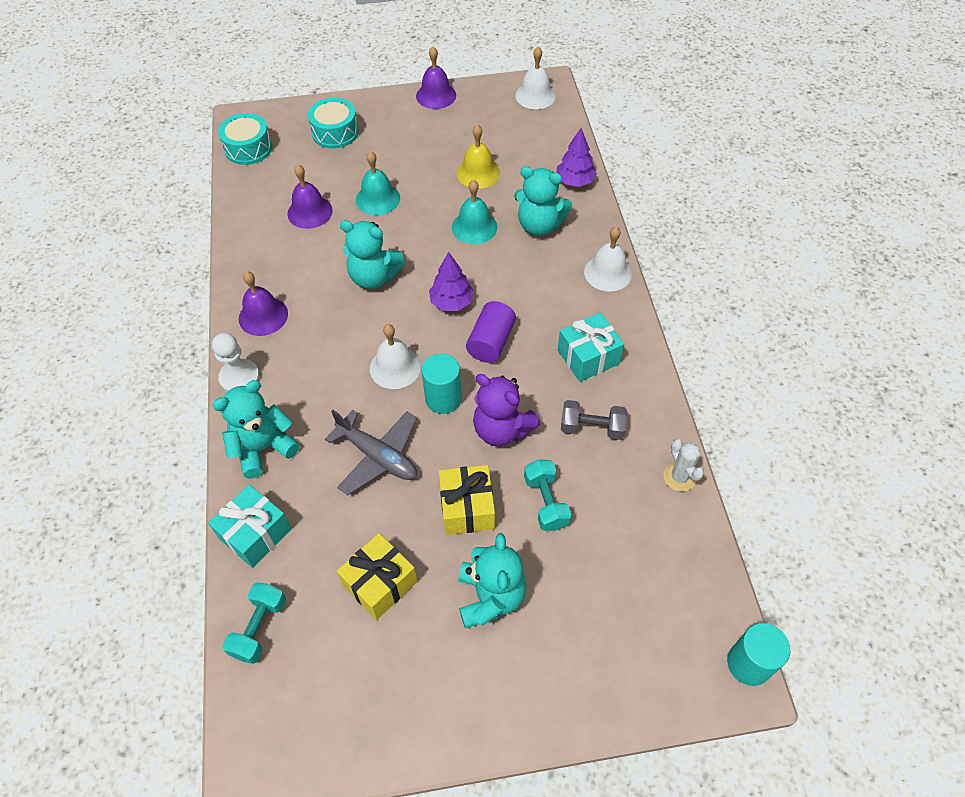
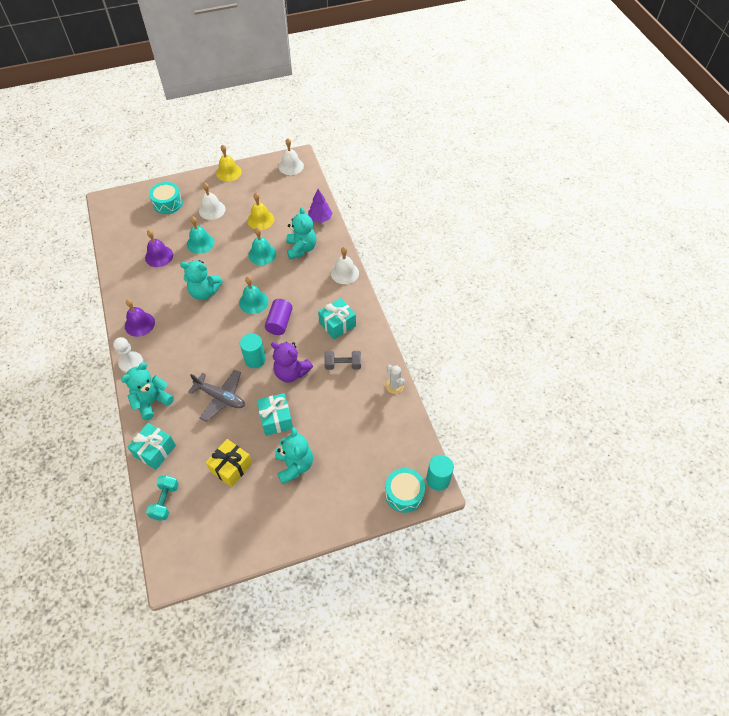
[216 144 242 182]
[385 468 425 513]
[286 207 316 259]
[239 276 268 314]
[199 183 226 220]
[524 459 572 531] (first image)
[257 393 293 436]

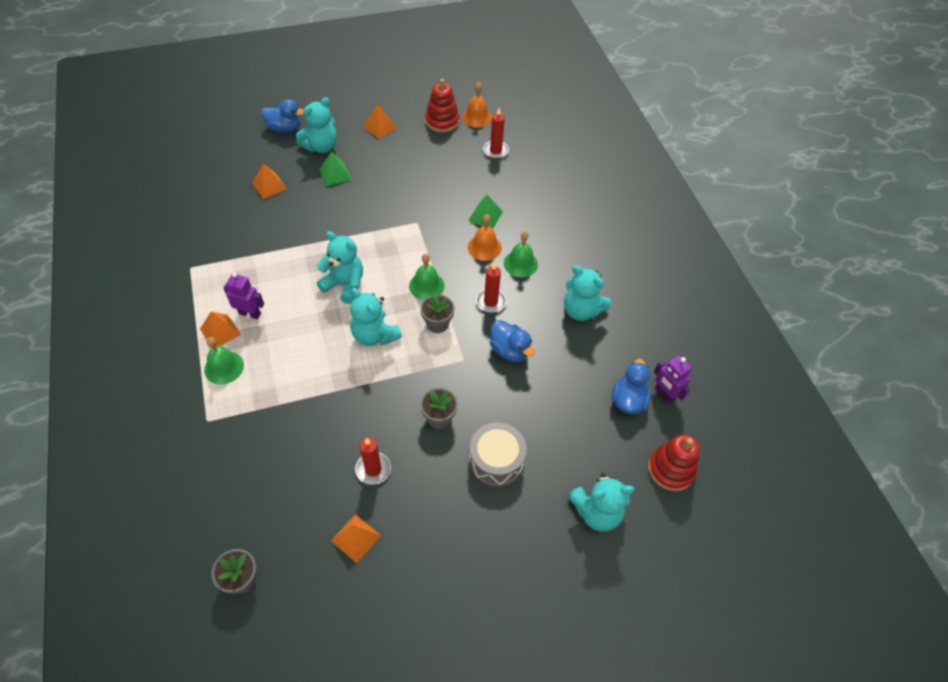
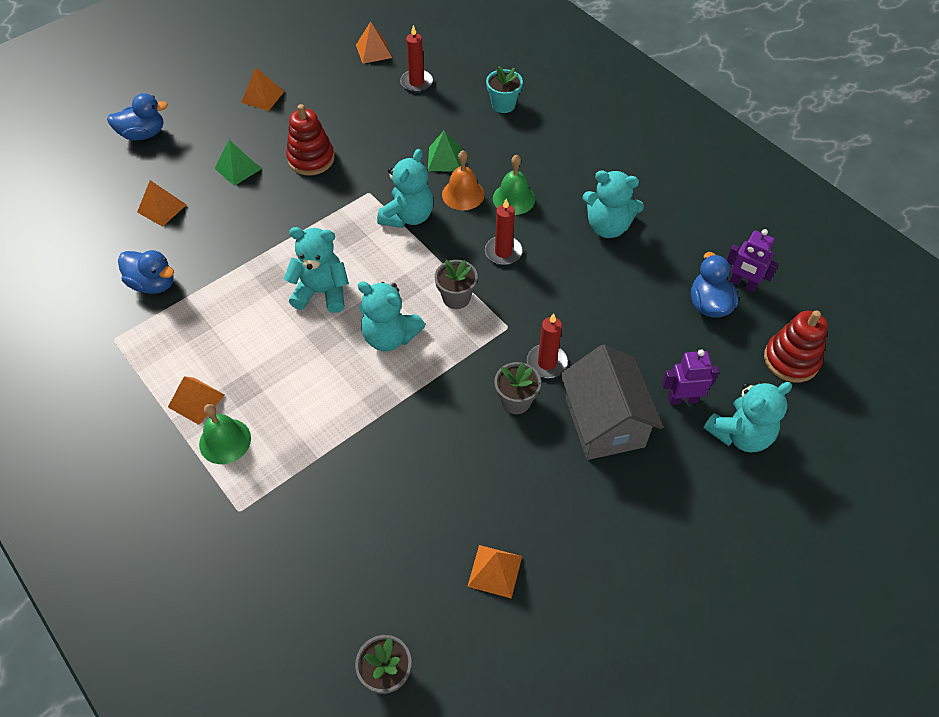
[286 104 335 176]
[356 21 392 64]
[377 149 433 228]
[409 254 445 300] (first image)
[662 349 719 405]
[118 250 174 294]
[560 345 663 460]
[527 313 568 378]
[486 66 523 113]

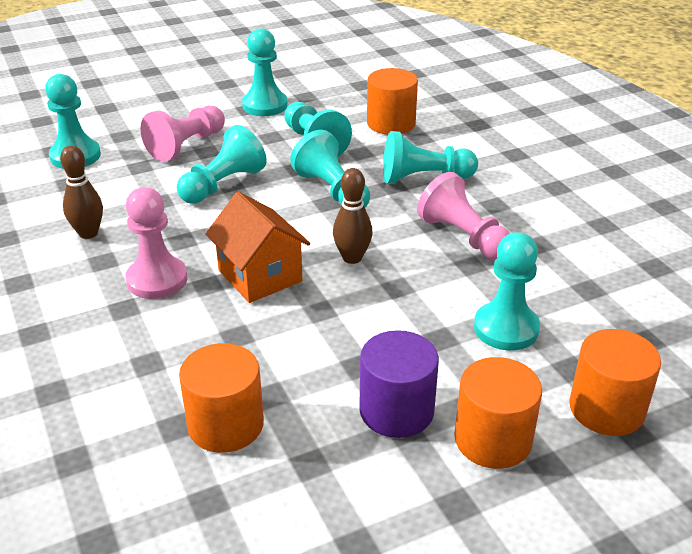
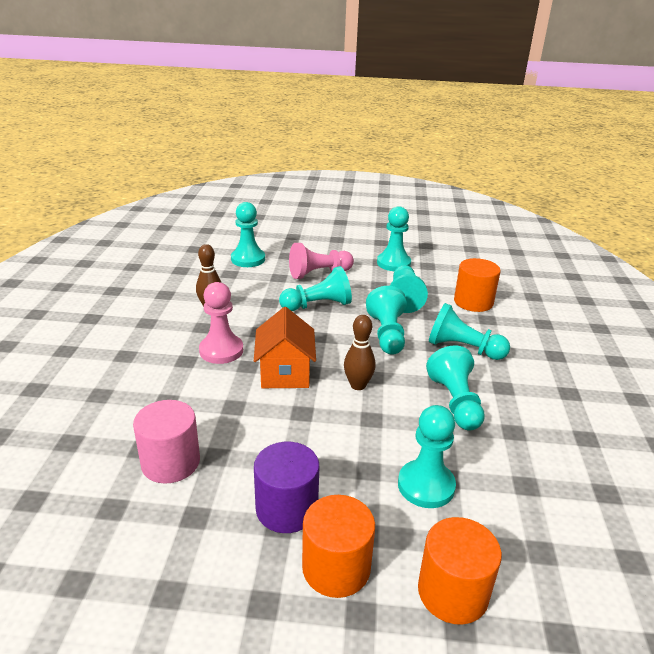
[426 346 485 431]
[133 400 200 484]

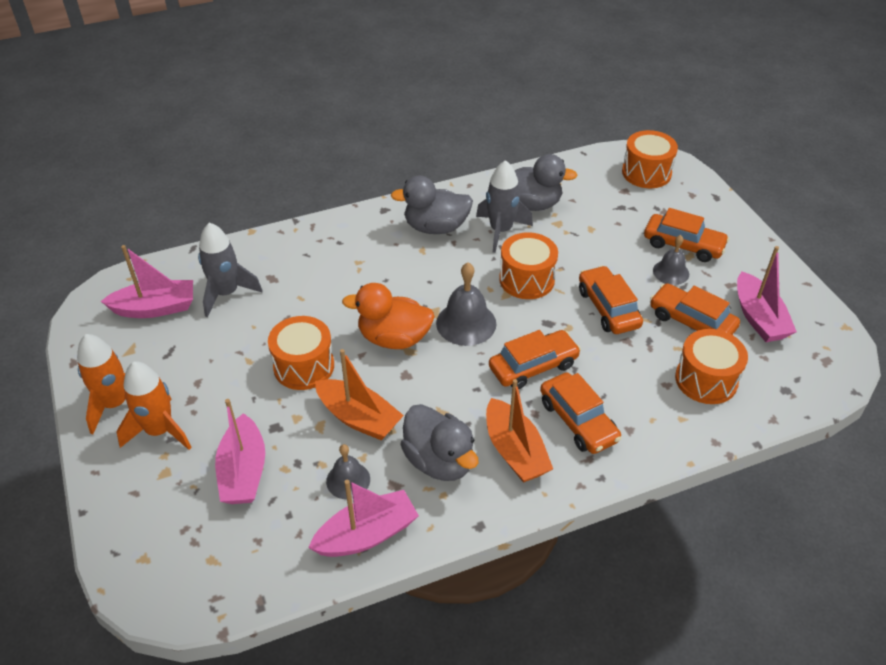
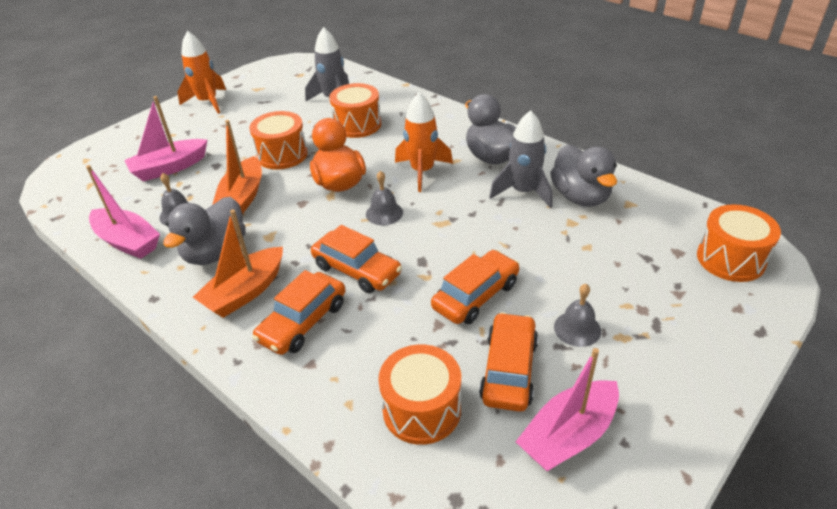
[644 208 729 262] (first image)
[329 83 381 138]
[101 245 193 318] (first image)
[366 171 403 225]
[395 92 453 192]

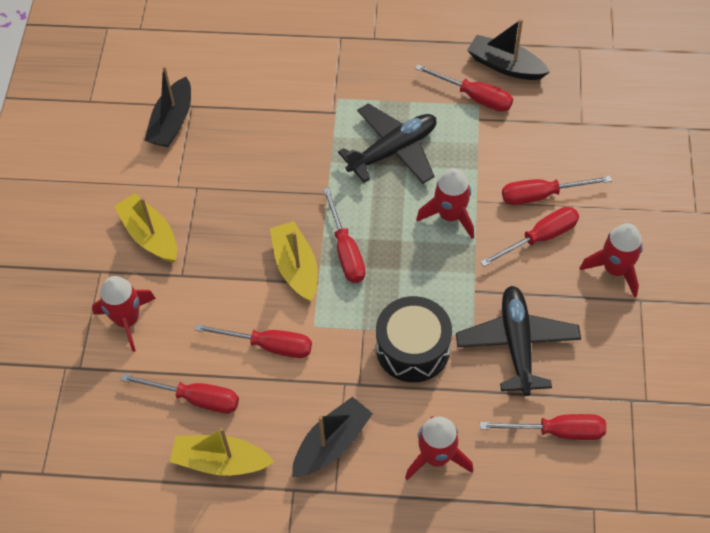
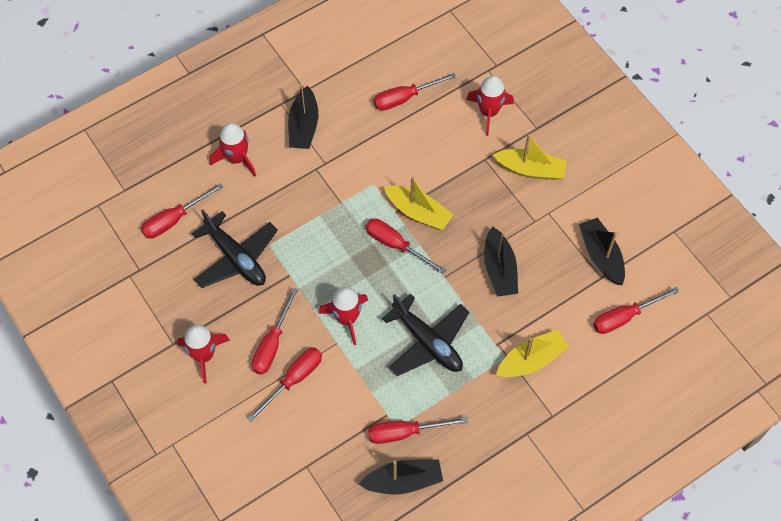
[382 294 469 376]
[376 296 452 382] (first image)
[593 287 680 334]
[496 329 569 377]
[484 226 518 297]

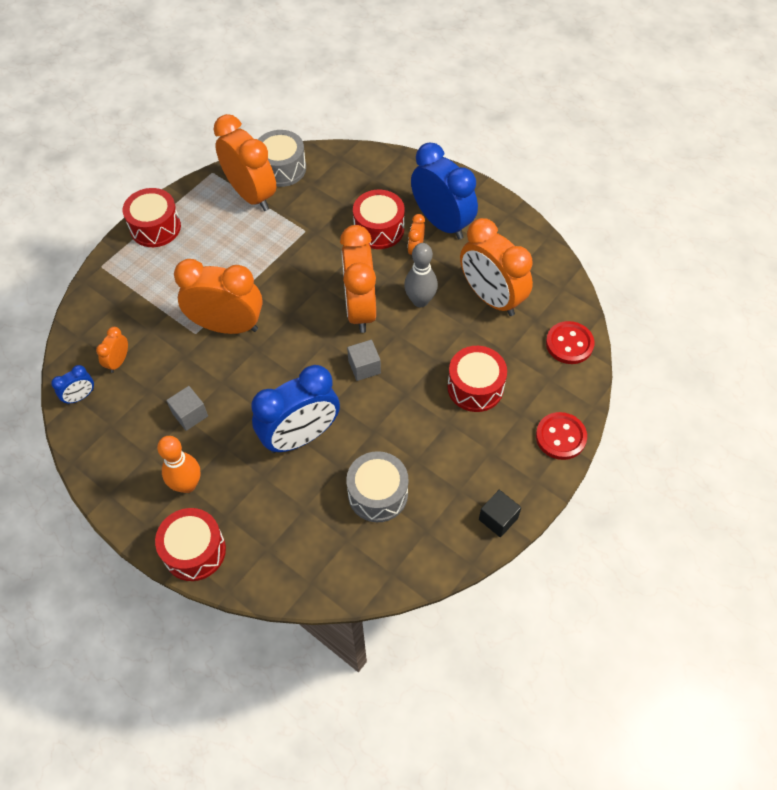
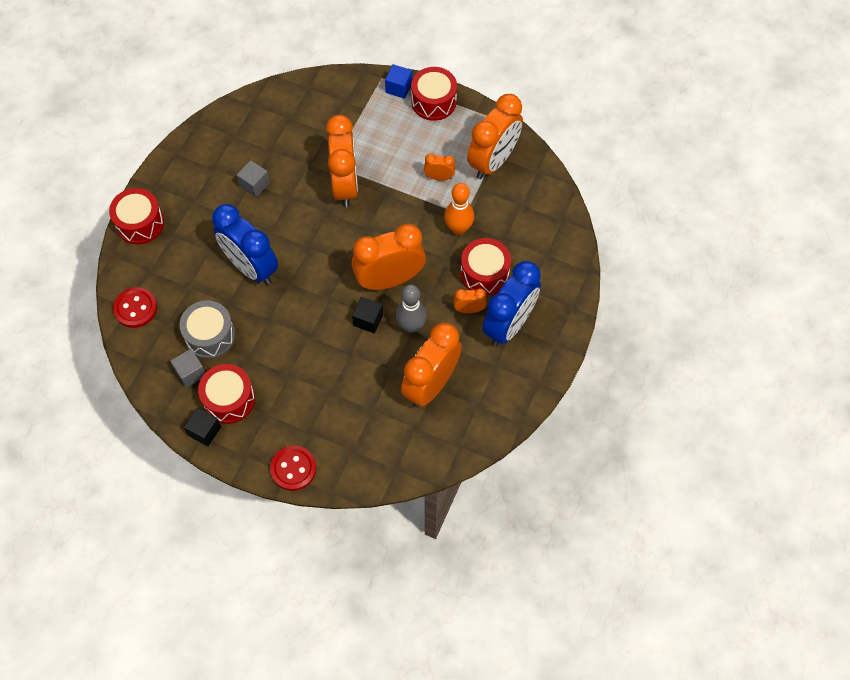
[258 130 306 187] (first image)
[113 287 157 328]
[424 154 455 181]
[170 349 206 388]
[198 364 255 424]
[51 365 94 405] (first image)
[444 183 474 235]
[385 64 412 99]
[352 297 383 333]

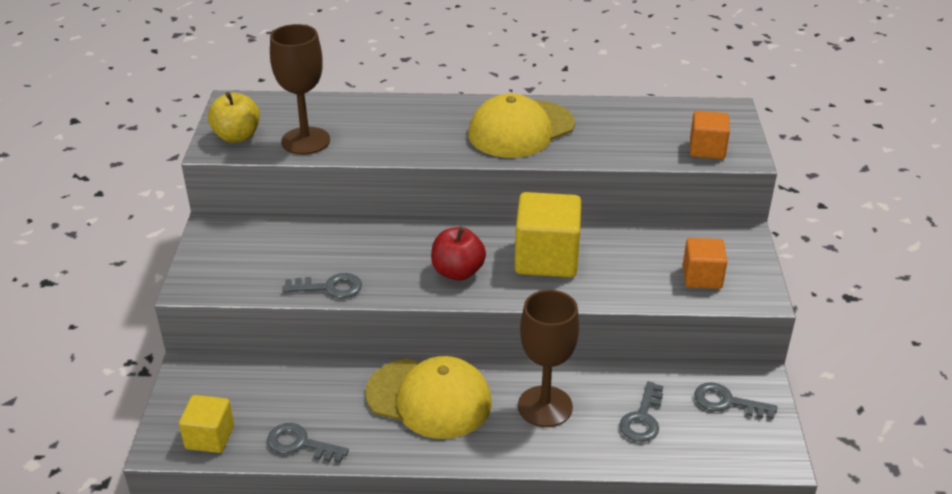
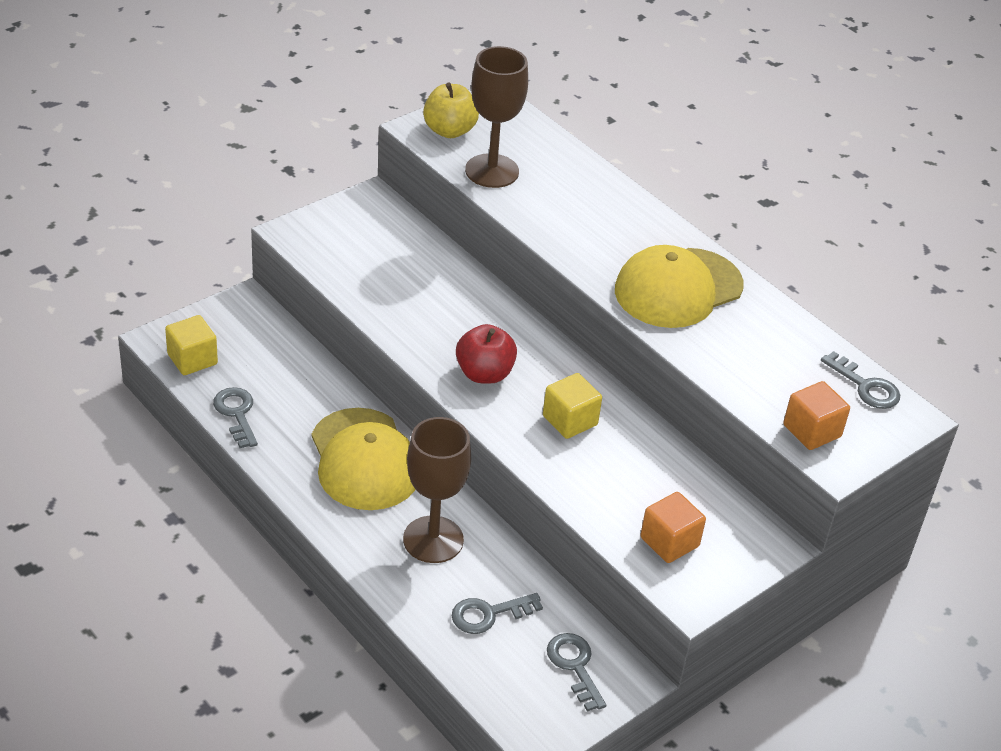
[615 245 743 328]
[543 373 602 439]
[821 351 900 409]

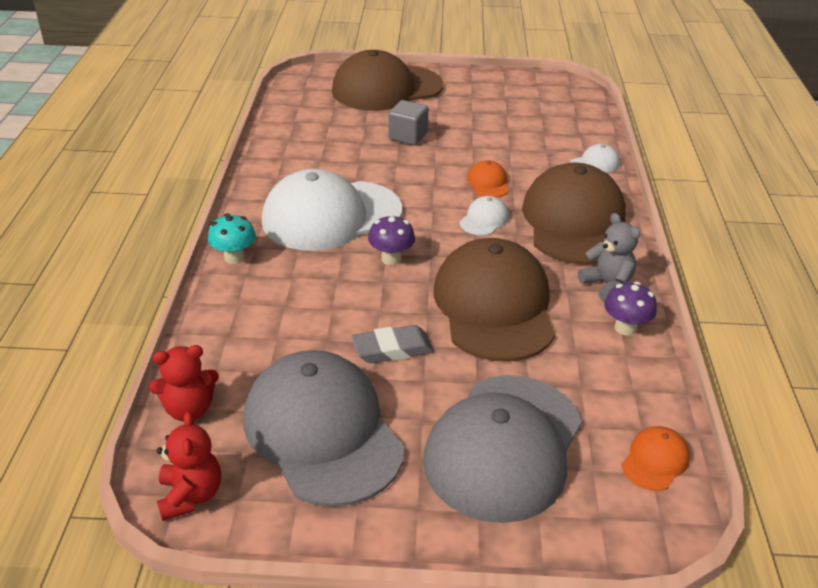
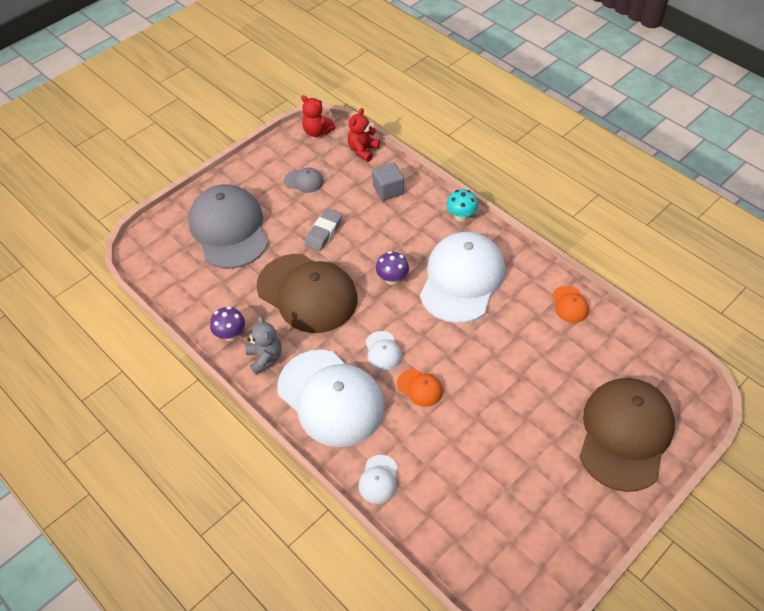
[372 162 404 201]
[277 349 385 447]
[245 316 282 375]
[284 168 324 193]
[553 285 589 323]

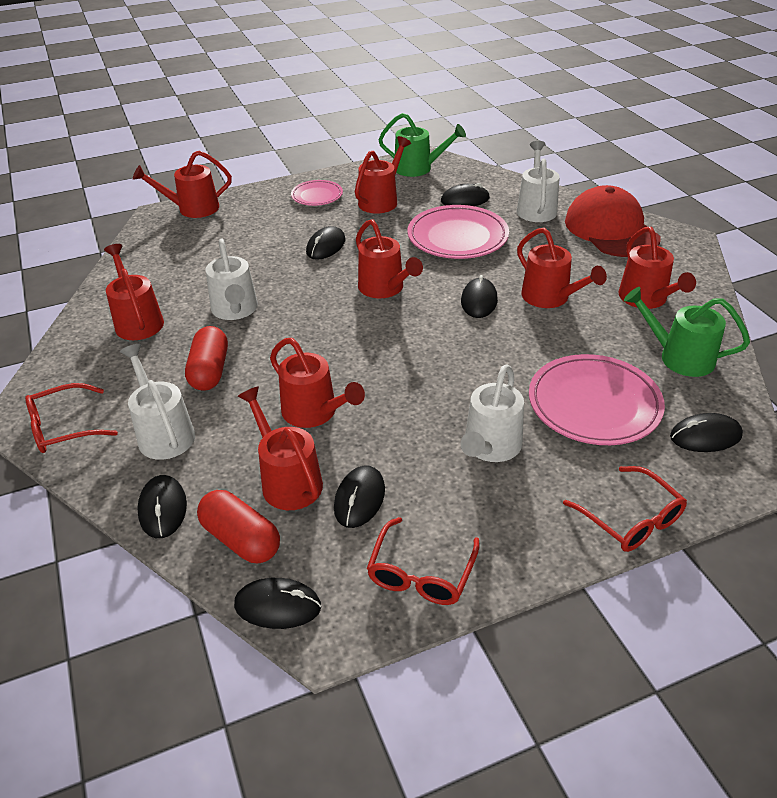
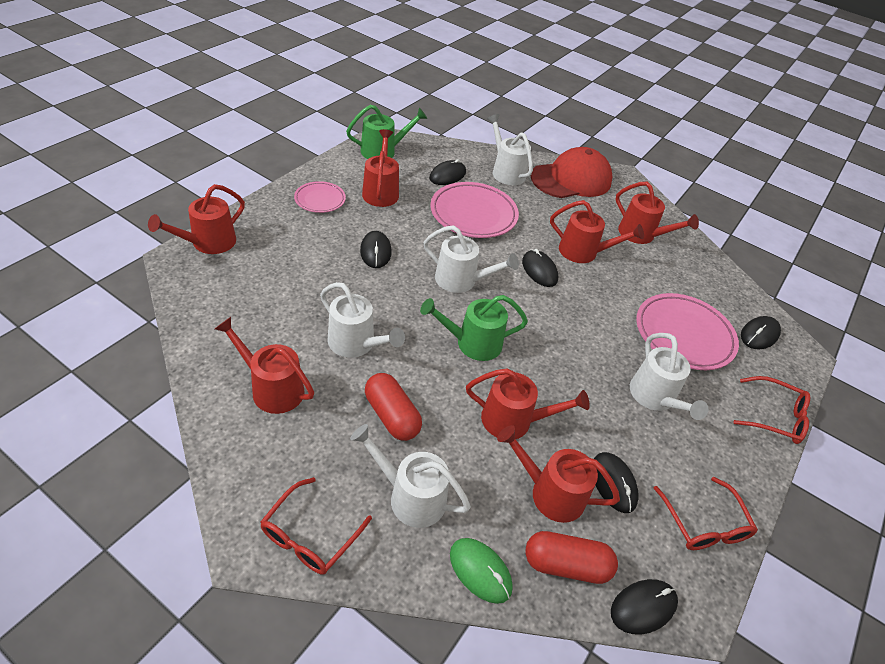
[531 147 613 198]
[424 225 519 293]
[420 295 528 361]
[450 538 513 604]

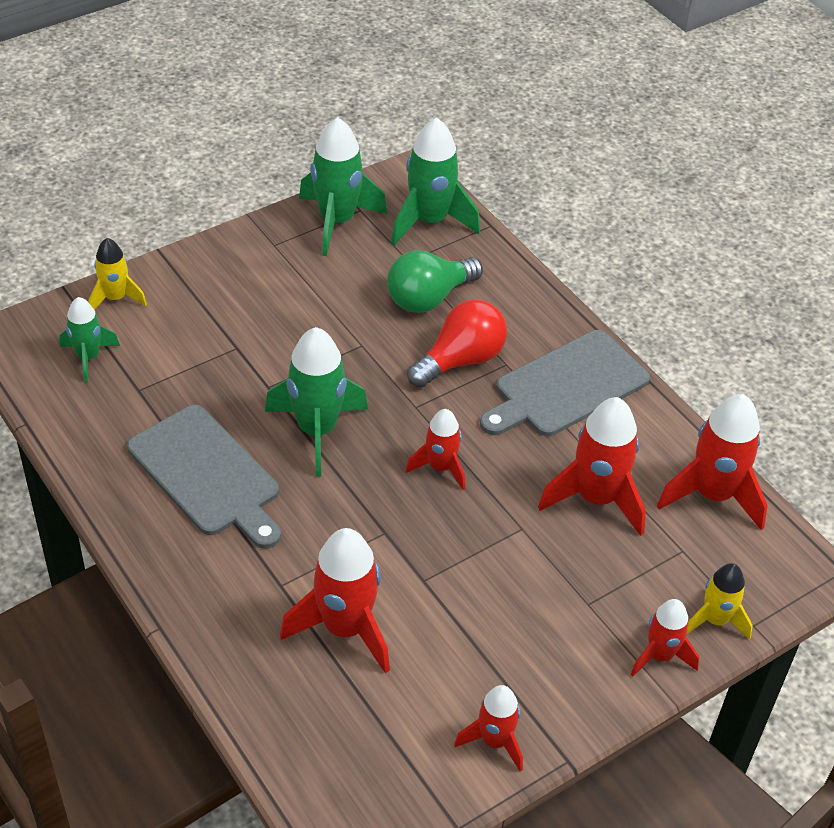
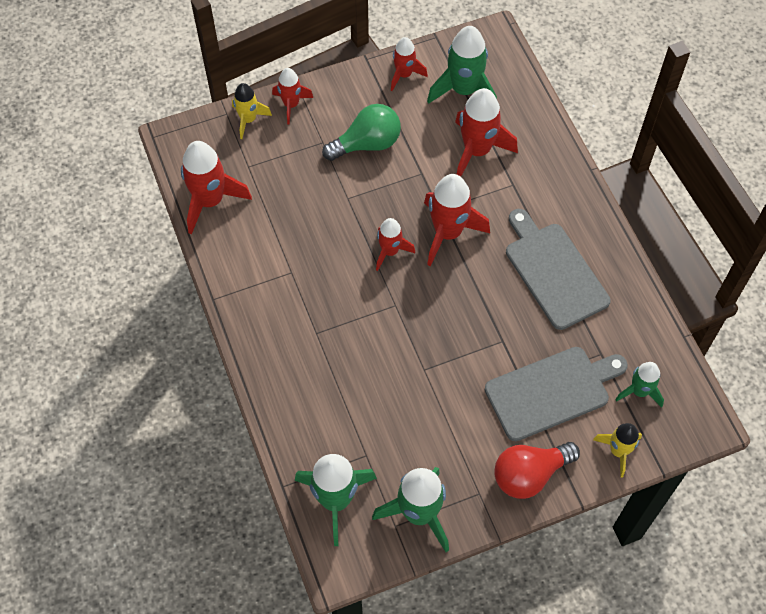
[322 104 401 161]
[494 442 580 499]
[427 26 497 104]
[485 347 628 441]
[424 174 490 266]

